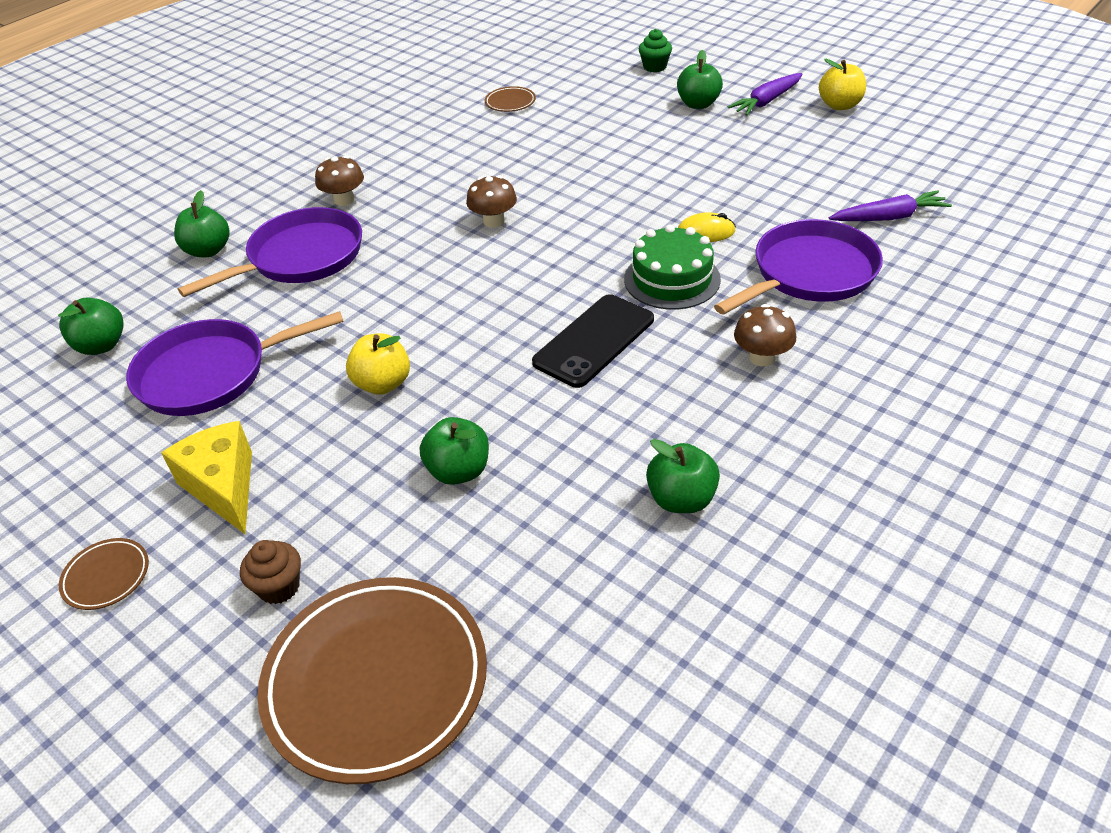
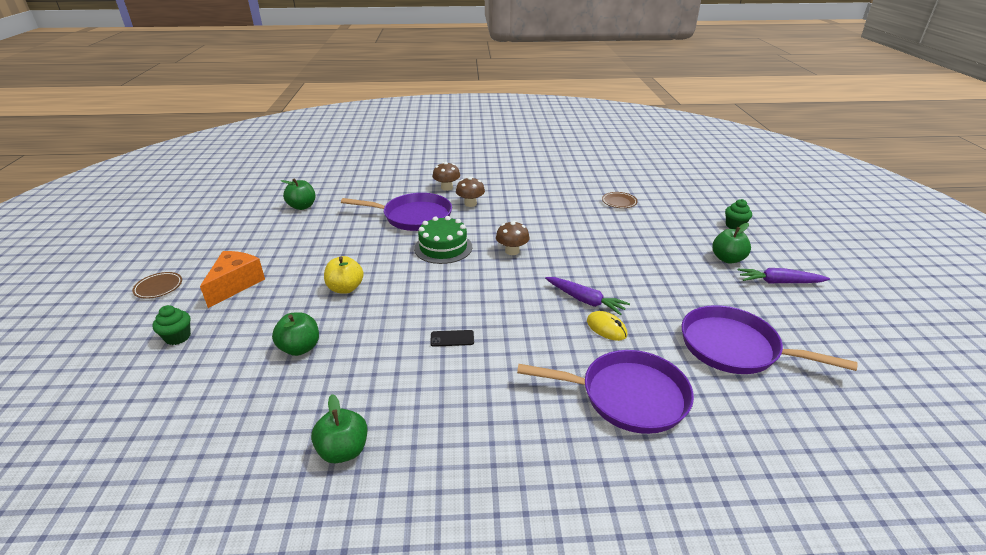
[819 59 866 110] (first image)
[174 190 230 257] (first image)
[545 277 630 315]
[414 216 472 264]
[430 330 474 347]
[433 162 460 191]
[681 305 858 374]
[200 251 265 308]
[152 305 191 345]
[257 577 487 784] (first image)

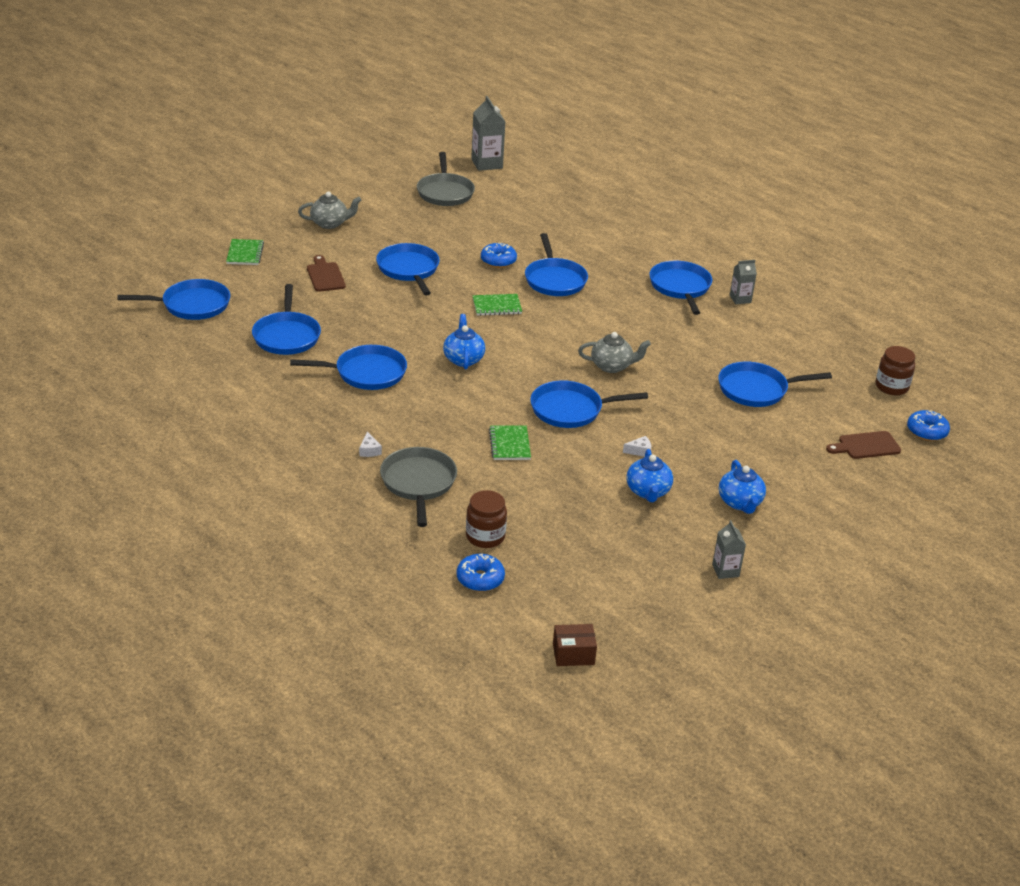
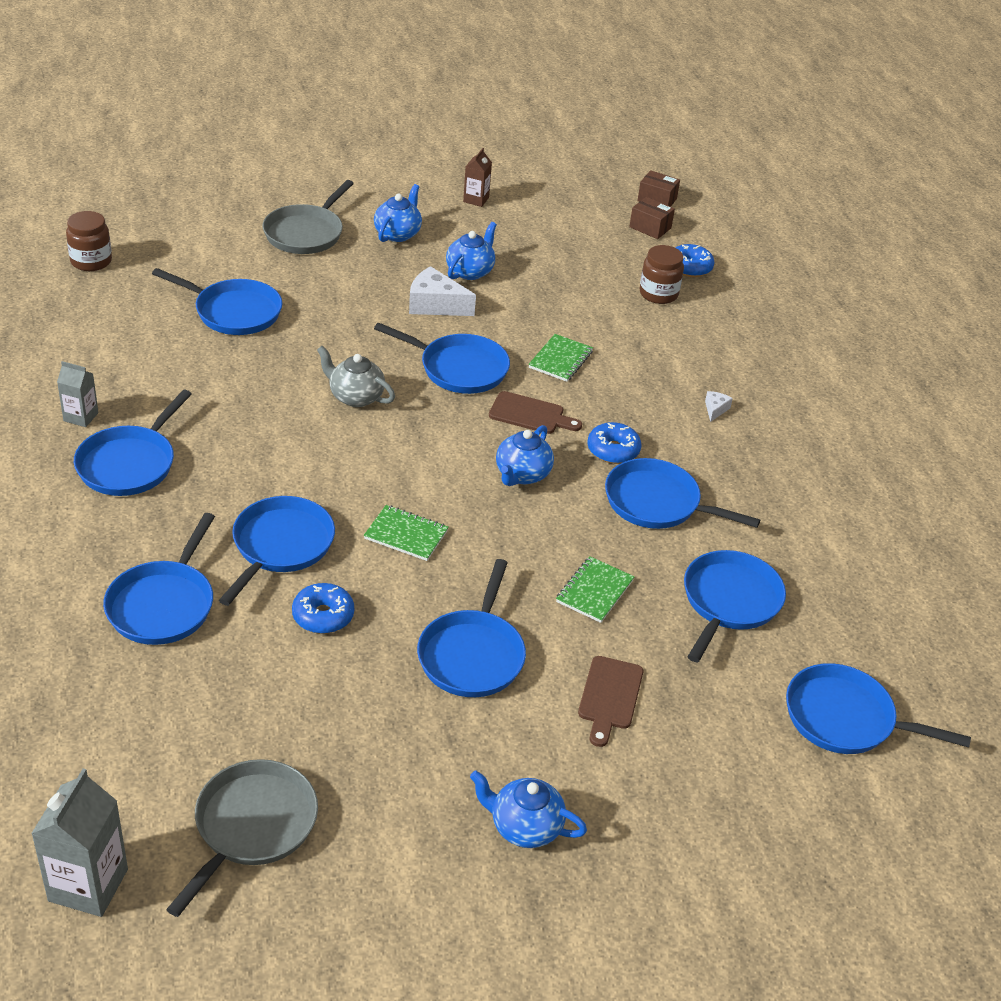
[470 770 587 848]
[556 556 634 623]
[588 422 641 464]
[489 391 582 434]
[409 266 476 316]
[262 180 354 254]
[463 148 492 207]
[629 197 675 239]
[103 513 215 645]

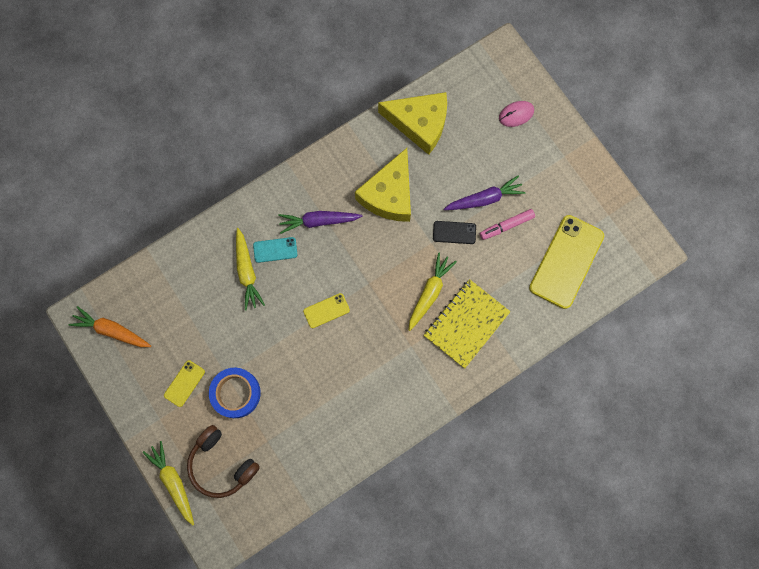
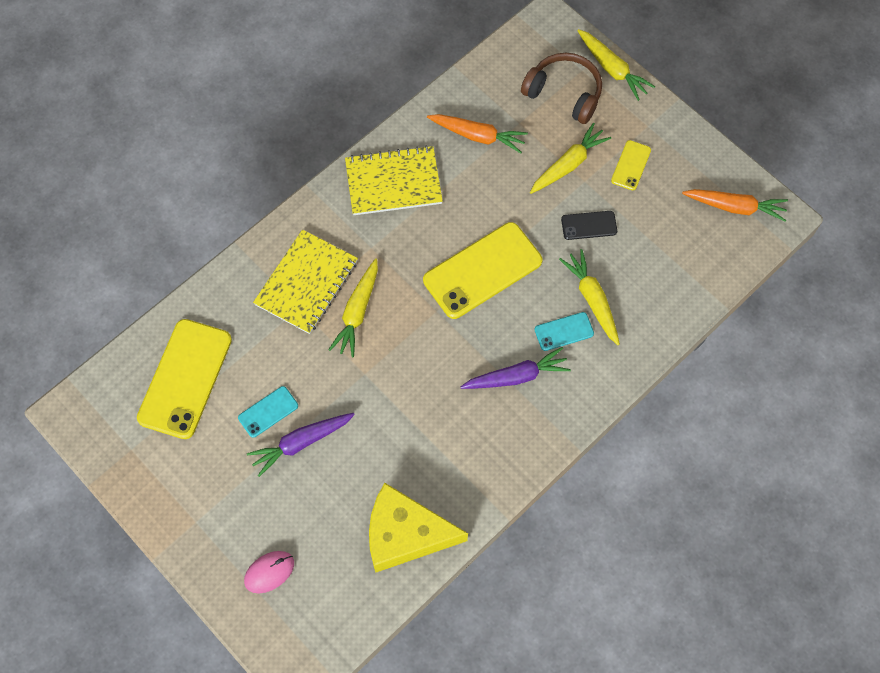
[355 148 411 222] (first image)
[238 386 298 438]
[561 211 617 240]
[423 222 543 319]
[530 123 611 194]
[427 114 528 153]
[345 145 443 215]

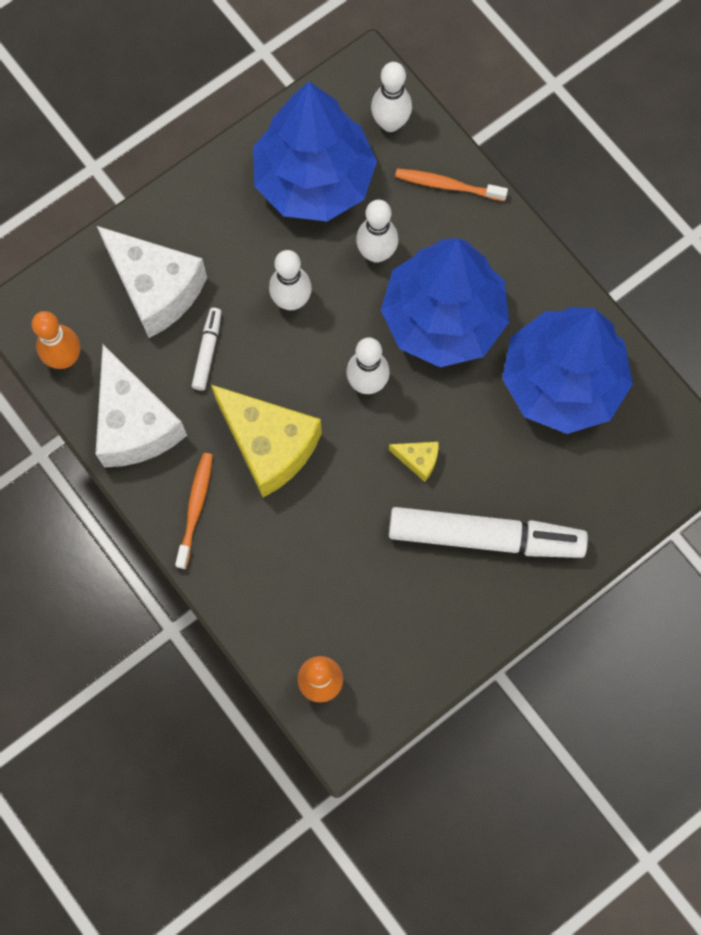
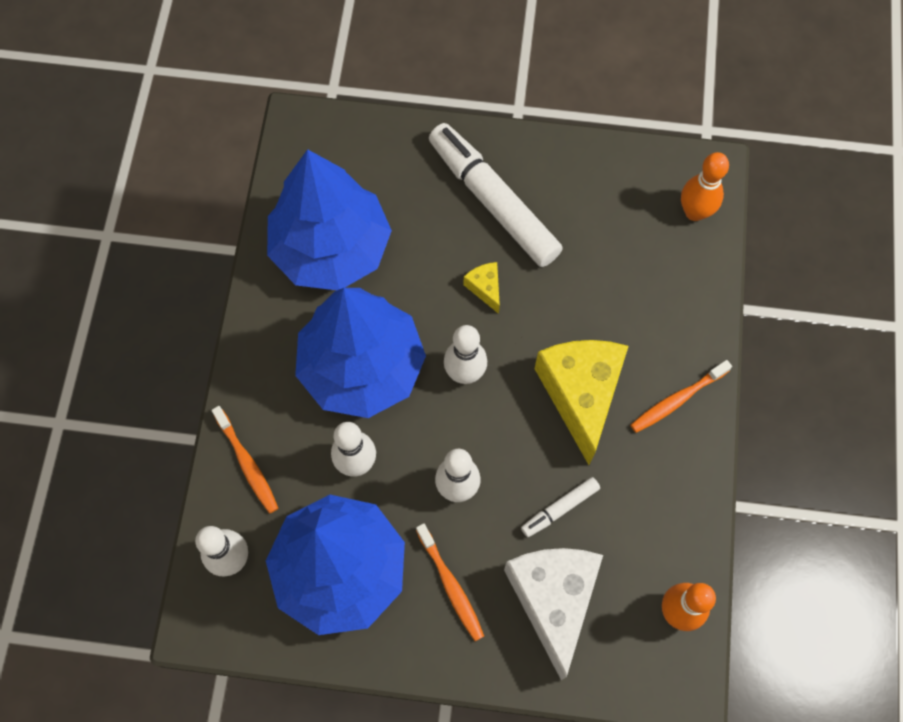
[96 344 187 467] (first image)
[416 523 484 641]

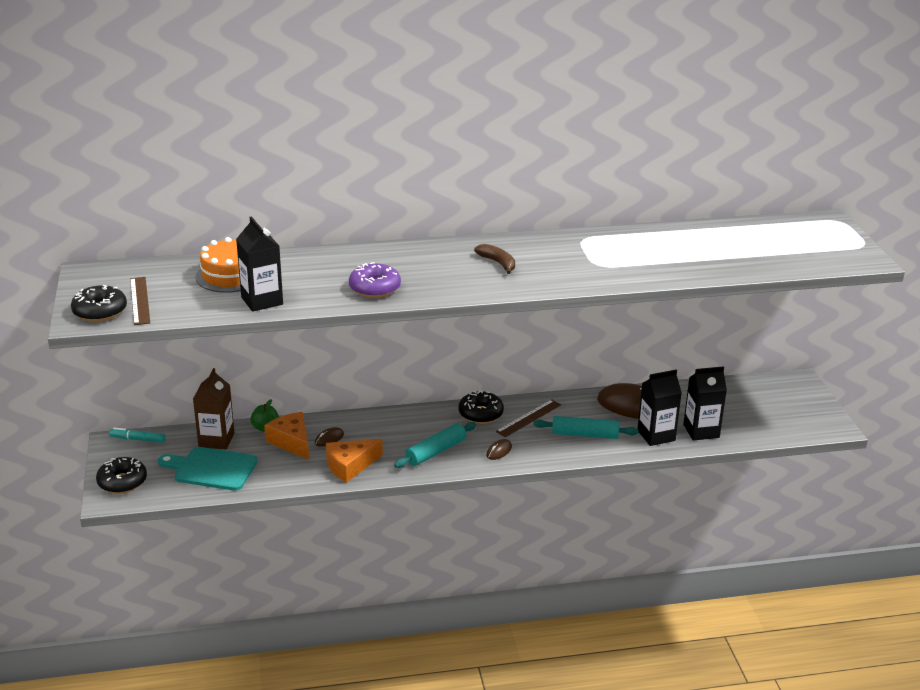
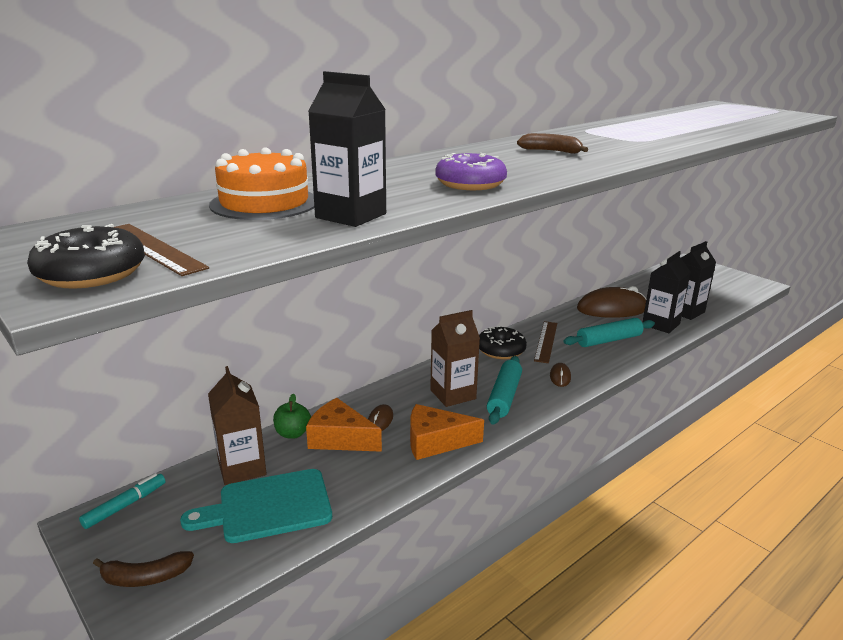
[79 473 166 529]
[410 404 484 460]
[93 551 194 587]
[430 310 480 407]

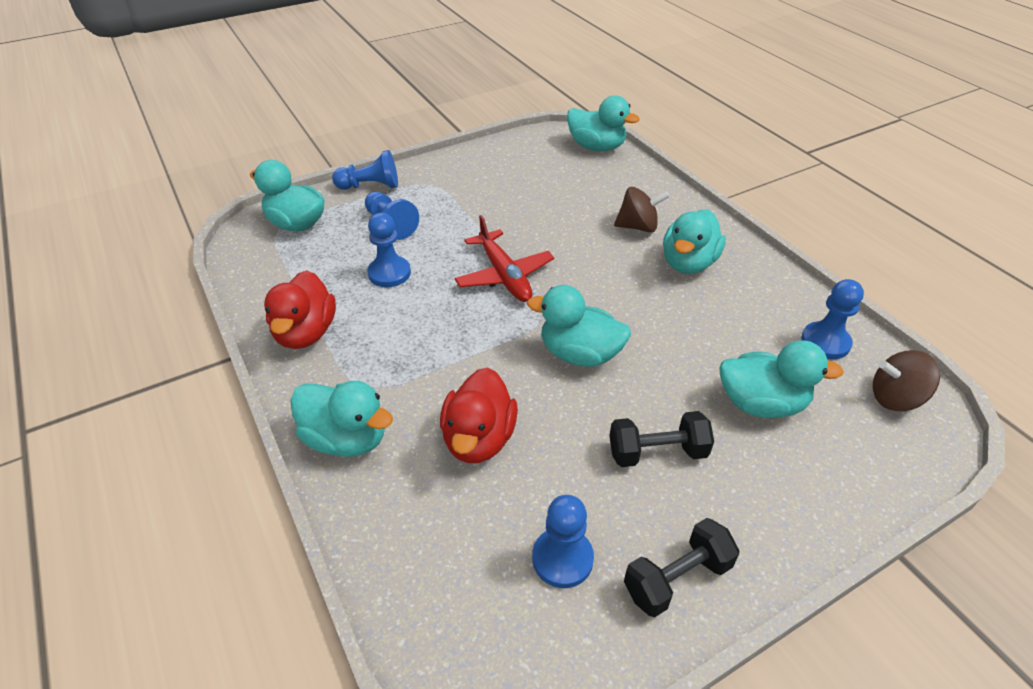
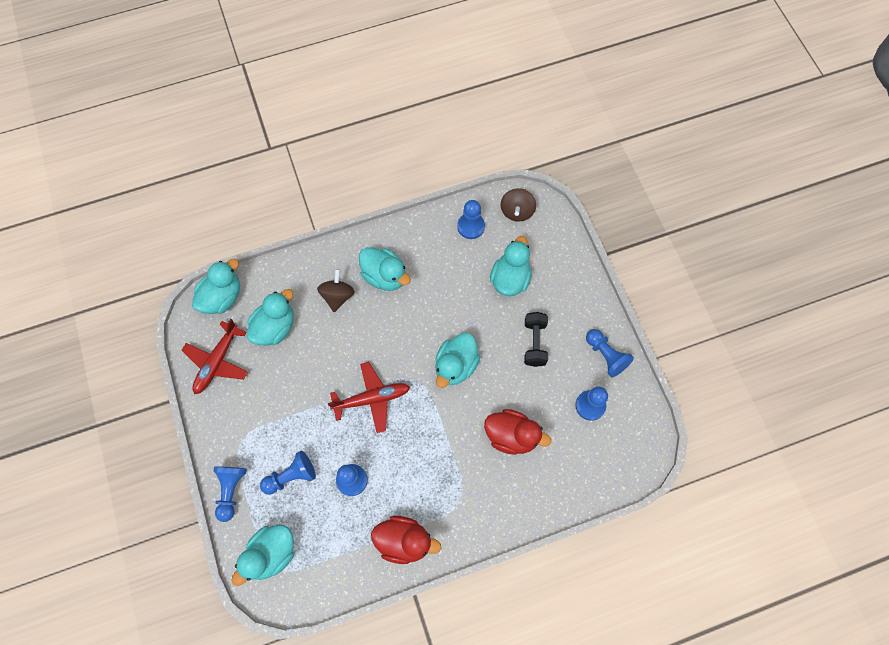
[247 289 294 346]
[586 329 634 377]
[181 319 248 394]

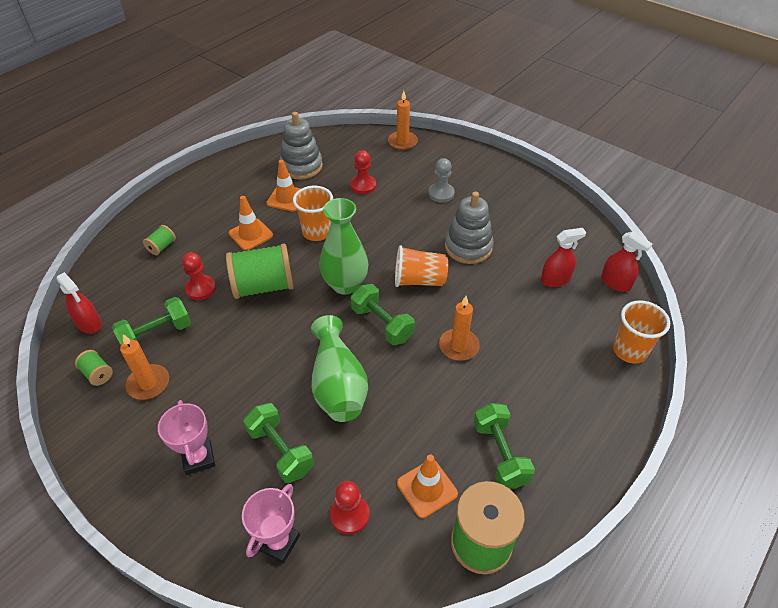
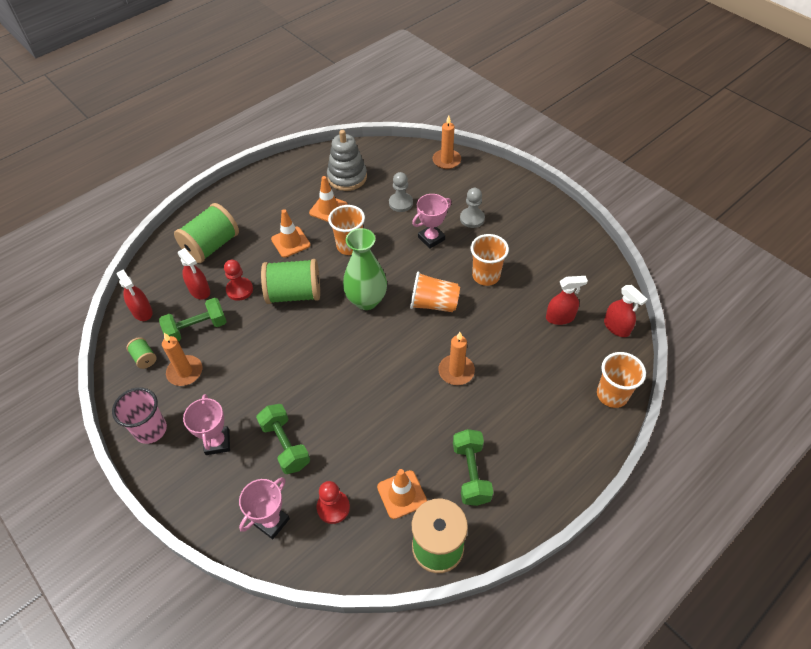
[389 172 413 212]
[470 234 509 286]
[174 203 239 263]
[351 284 415 345] (first image)
[311 315 368 422] (first image)
[412 194 451 249]
[178 248 210 300]
[112 387 167 444]

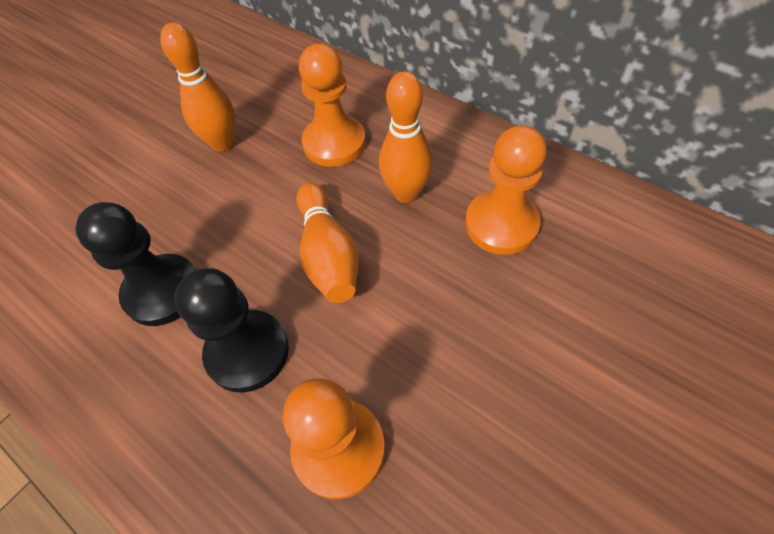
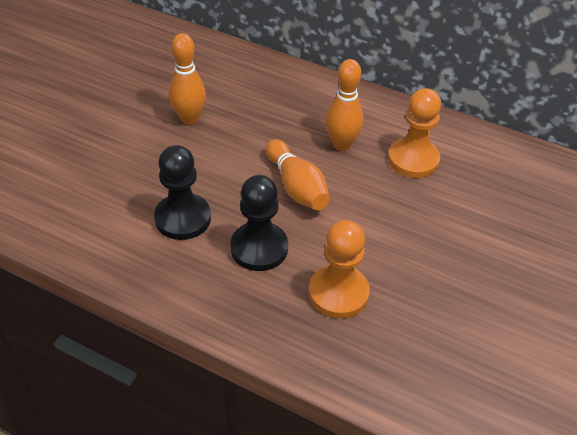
[299 44 366 167] (first image)

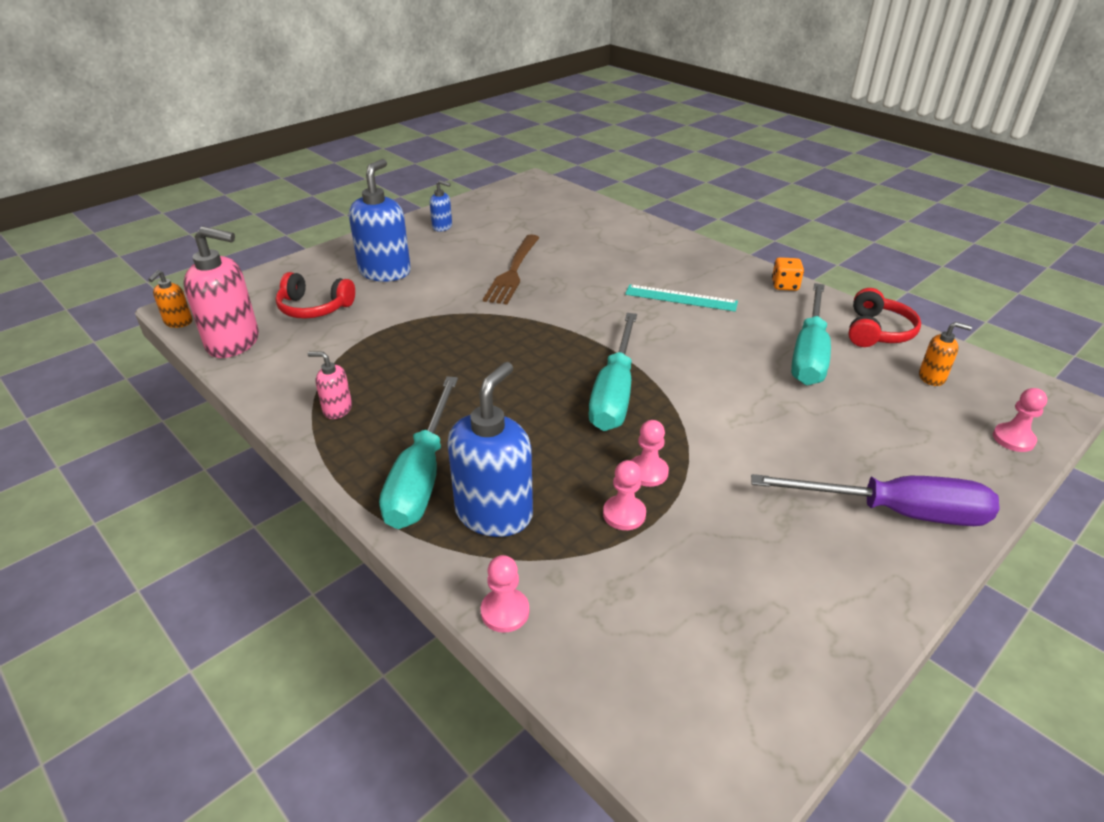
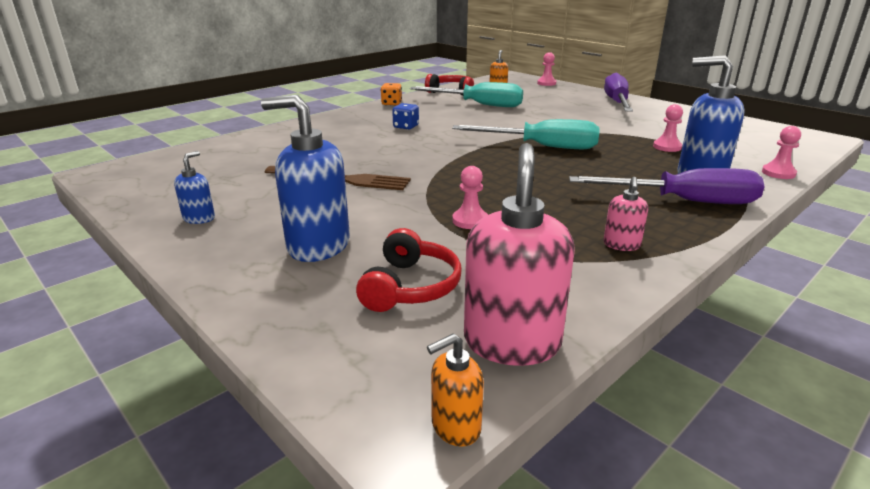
[427 334 484 447]
[392 103 419 130]
[569 168 765 204]
[452 166 488 229]

